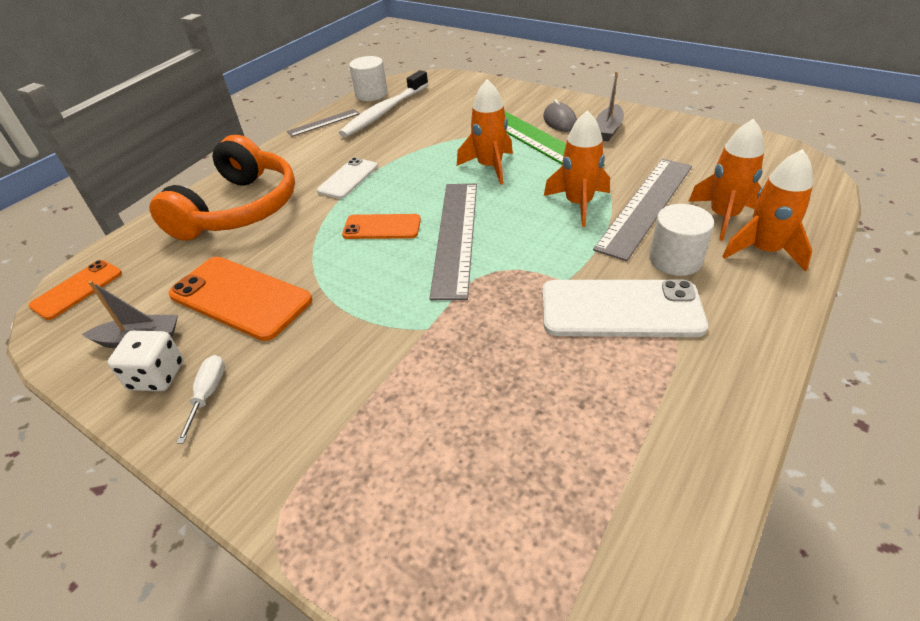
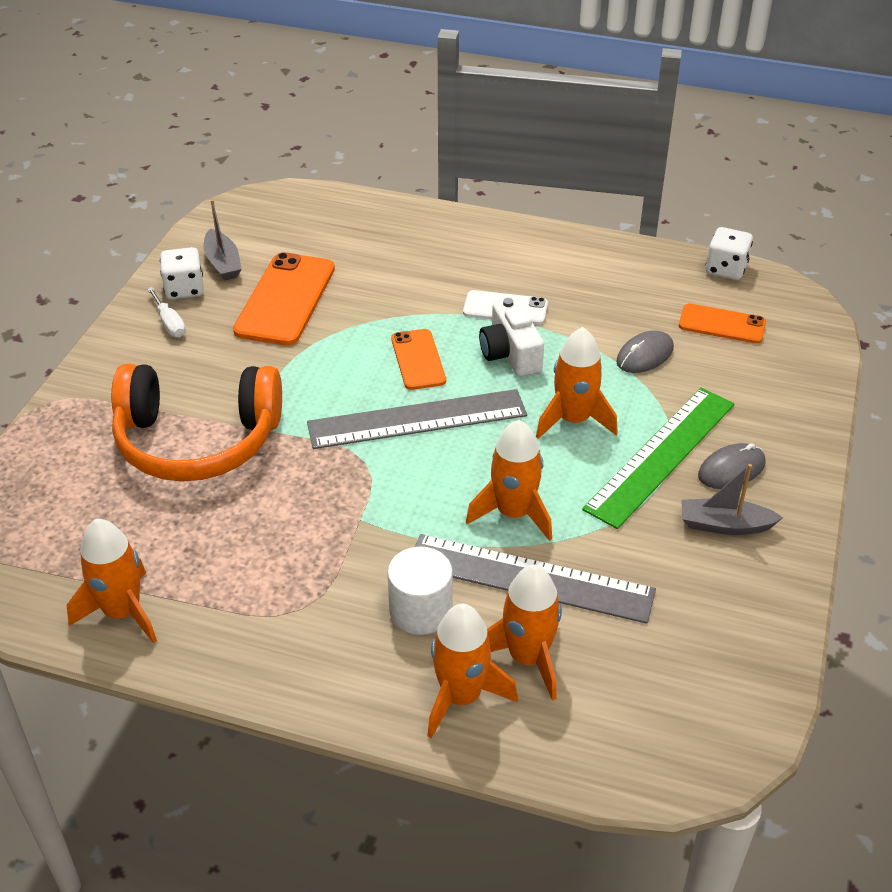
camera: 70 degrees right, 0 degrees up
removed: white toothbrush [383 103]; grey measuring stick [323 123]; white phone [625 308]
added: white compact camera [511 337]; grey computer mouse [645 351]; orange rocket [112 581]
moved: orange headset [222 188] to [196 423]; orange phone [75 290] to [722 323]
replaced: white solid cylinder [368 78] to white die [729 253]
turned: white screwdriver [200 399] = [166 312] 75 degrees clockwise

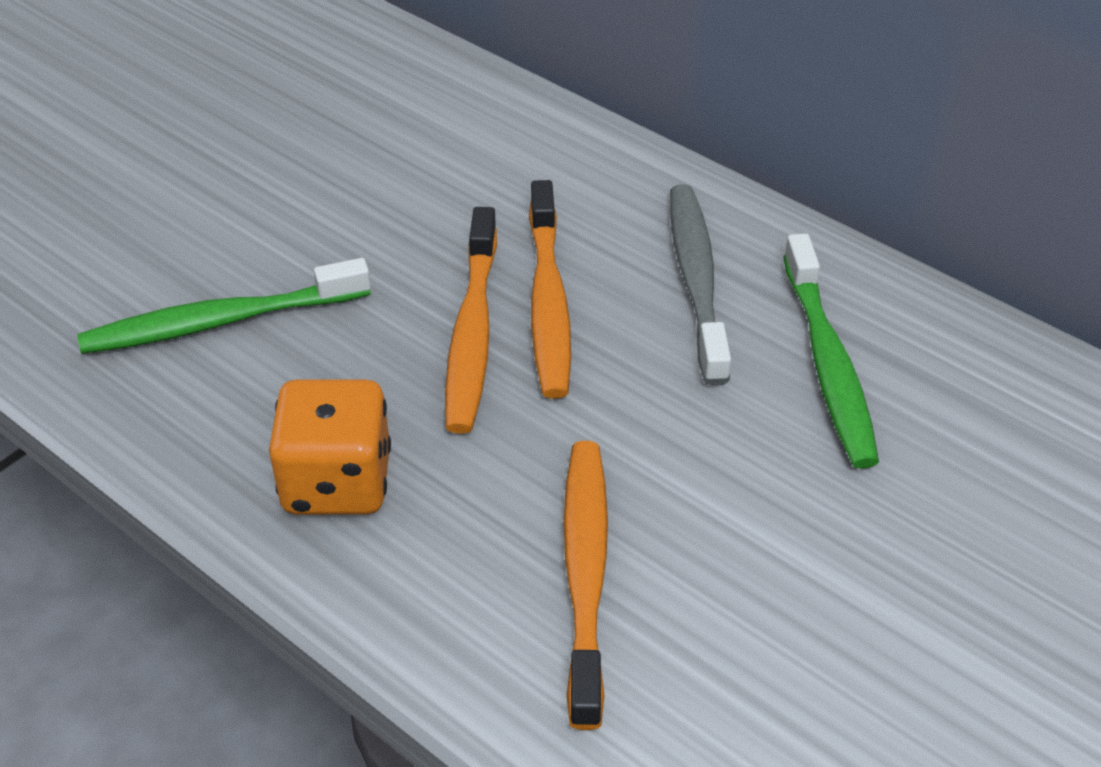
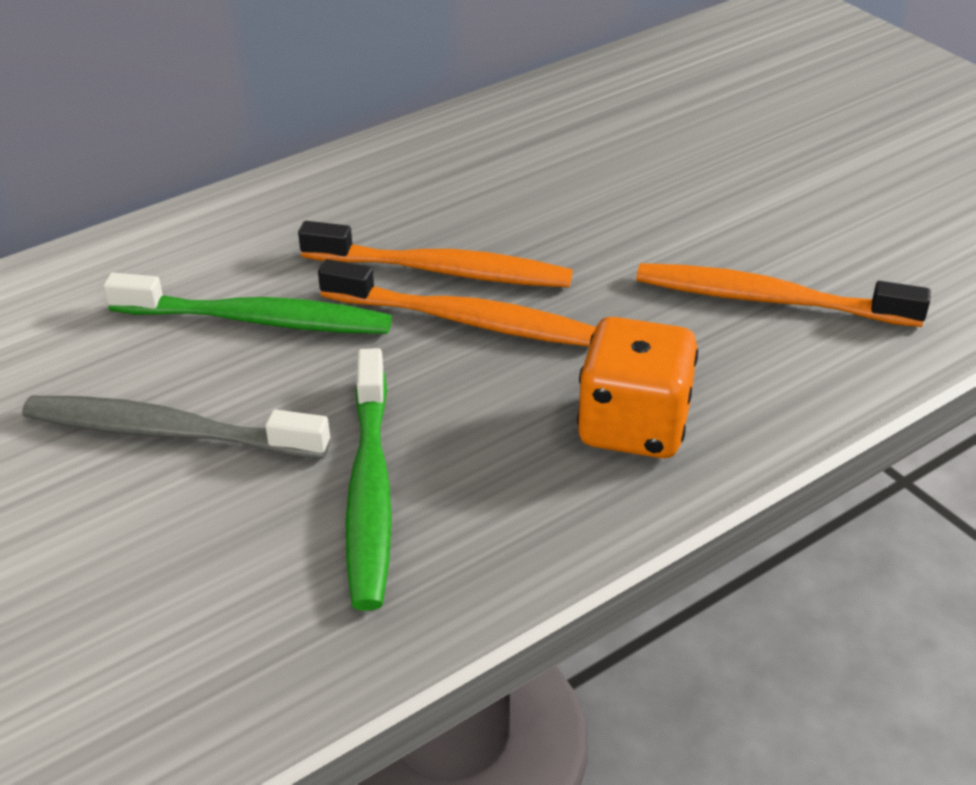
camera: 75 degrees left, 5 degrees down
moved: grey toothbrush [700 285] to [176 427]; emerald toothbrush [831 351] to [247 303]

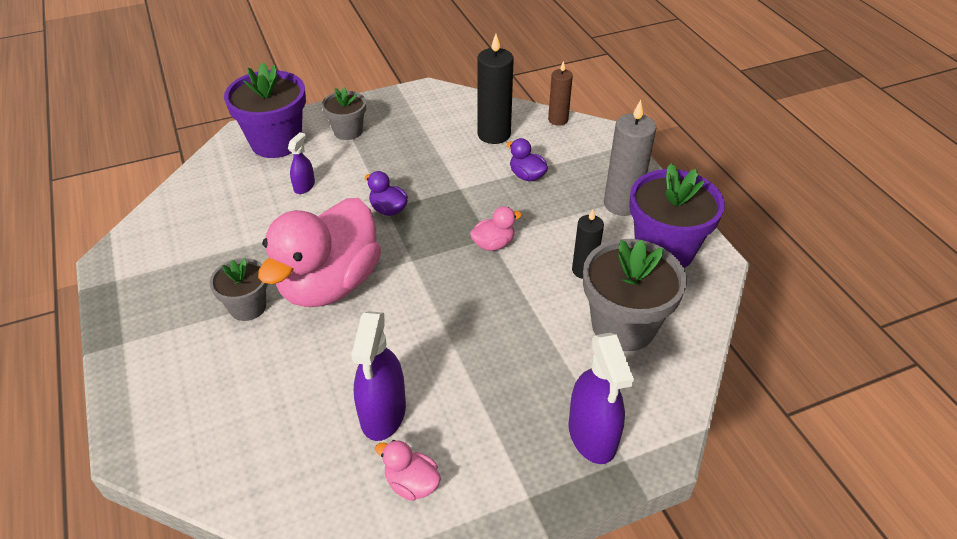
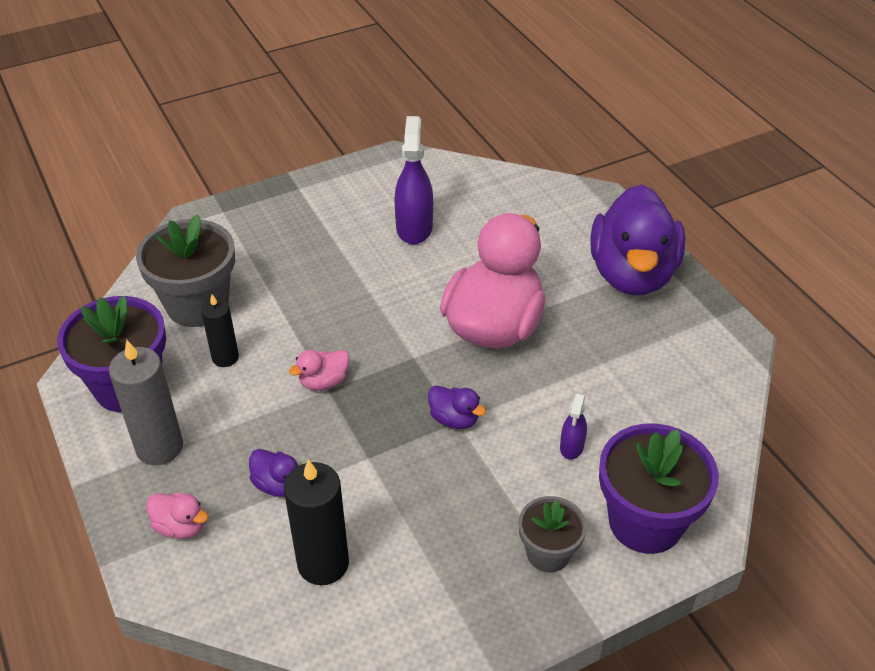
camera: 175 degrees right, 0 degrees up
removed: russet candle [560 93]; grey flower pot [239 289]; purple spray bottle [601 398]
added: purple duck [637 239]
moved: rosy duck [408 470] to [177 515]

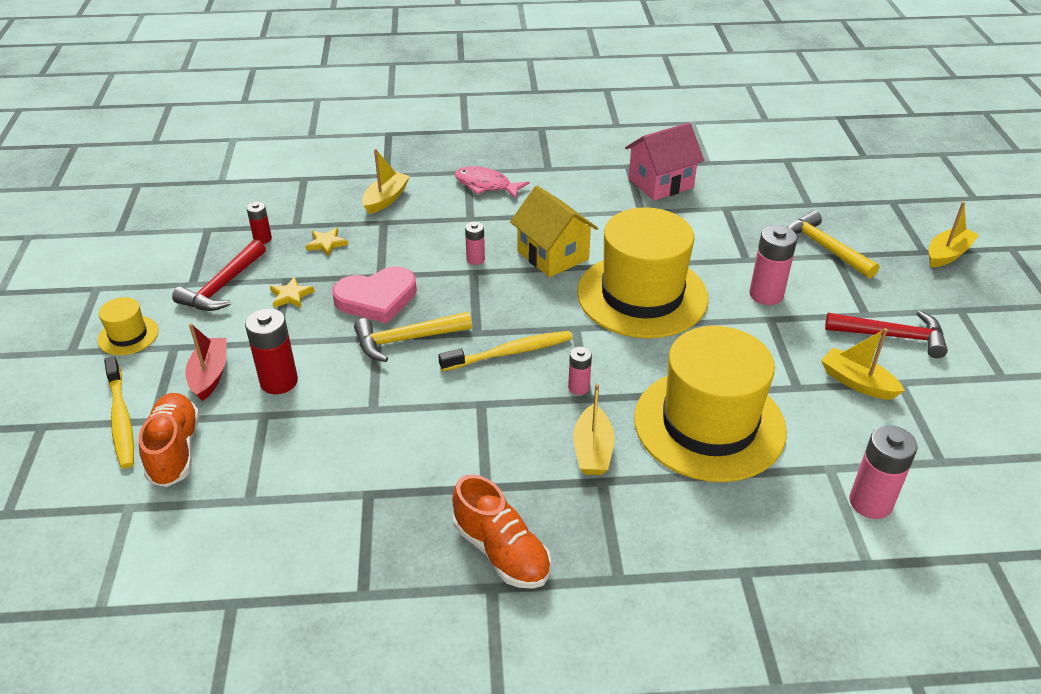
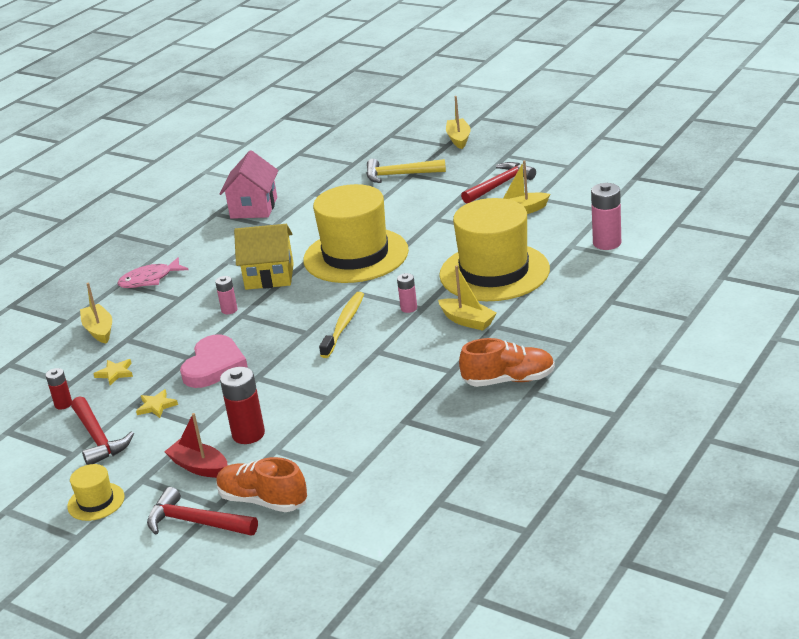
camera: 50 degrees left, 10 degrees down
removed: rosy battery [773 265]; golden hammer [413 337]
replaced: golden toothbrush [119 412] to scarlet hammer [202 511]

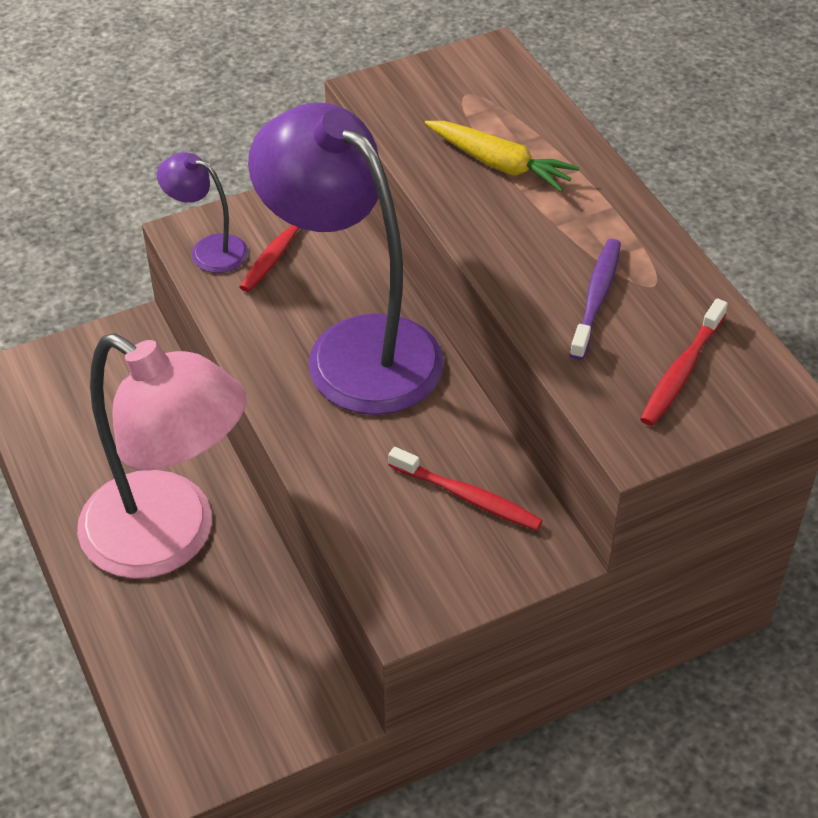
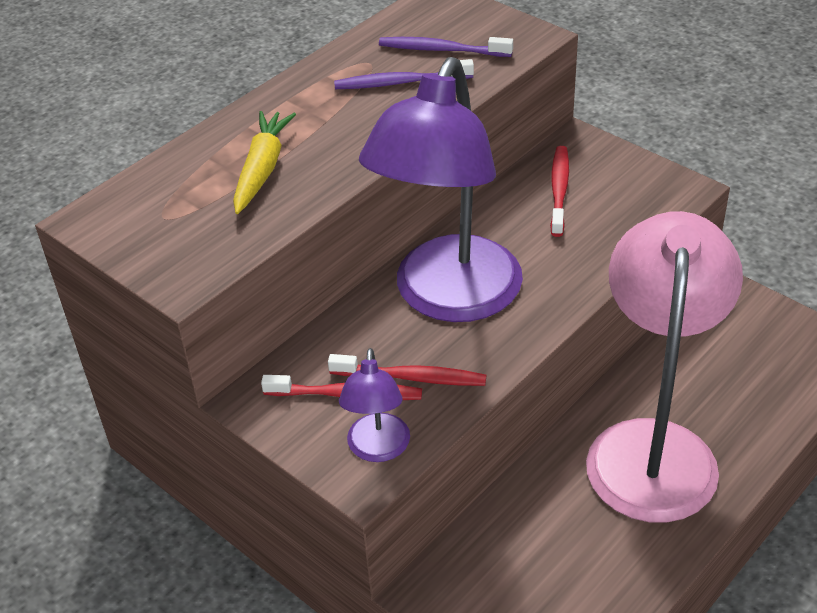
camera: 110 degrees left, 5 degrees down
added: purple toothbrush [446 47]
moved: scarlet toothbrush [684 362] to [407 370]

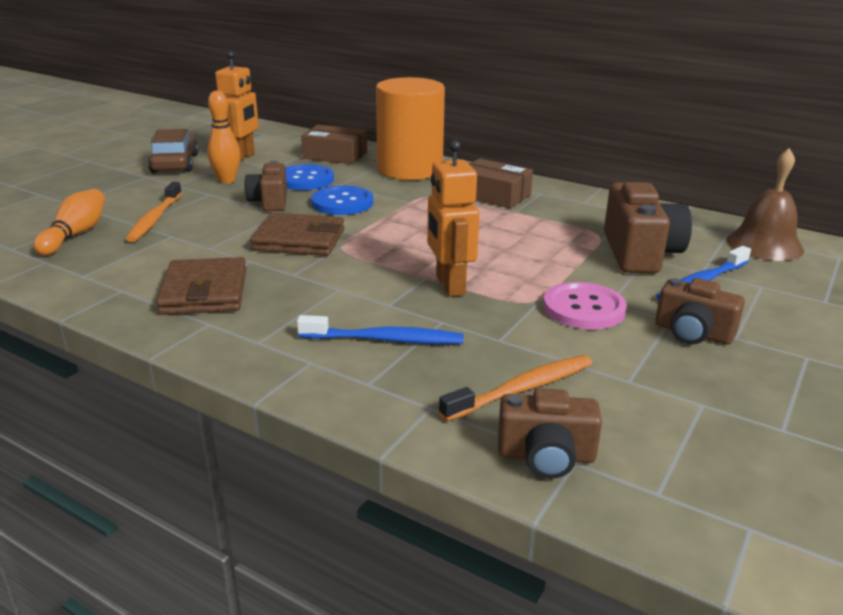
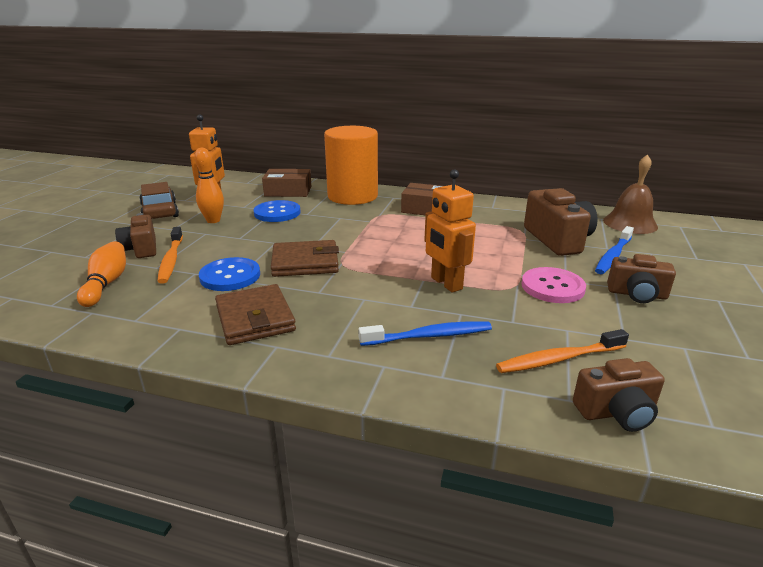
camera: 15 degrees left, 0 degrees up
moved: russet compact camera [265 186] to [135 235]; royal blue sewing button [342 200] to [229 274]
turned: orange toothbrush [515 388] = [562 351] 150 degrees counterclockwise

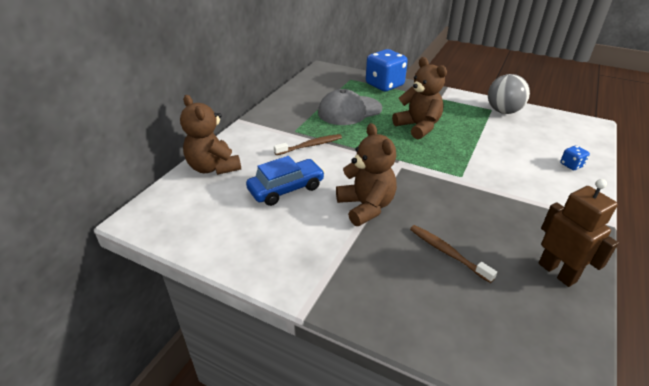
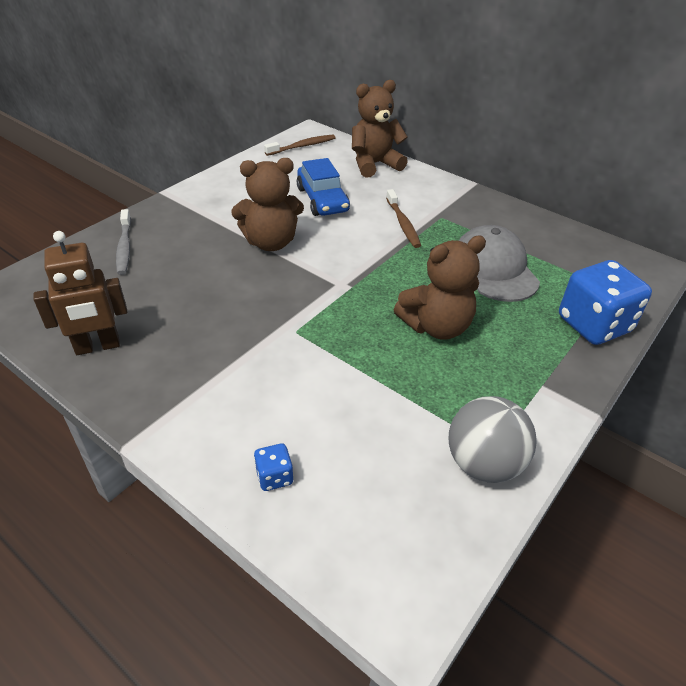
camera: 100 degrees right, 5 degrees up
added: grey toothbrush [123 242]
moved: russet toothbrush [453 254] to [299 145]

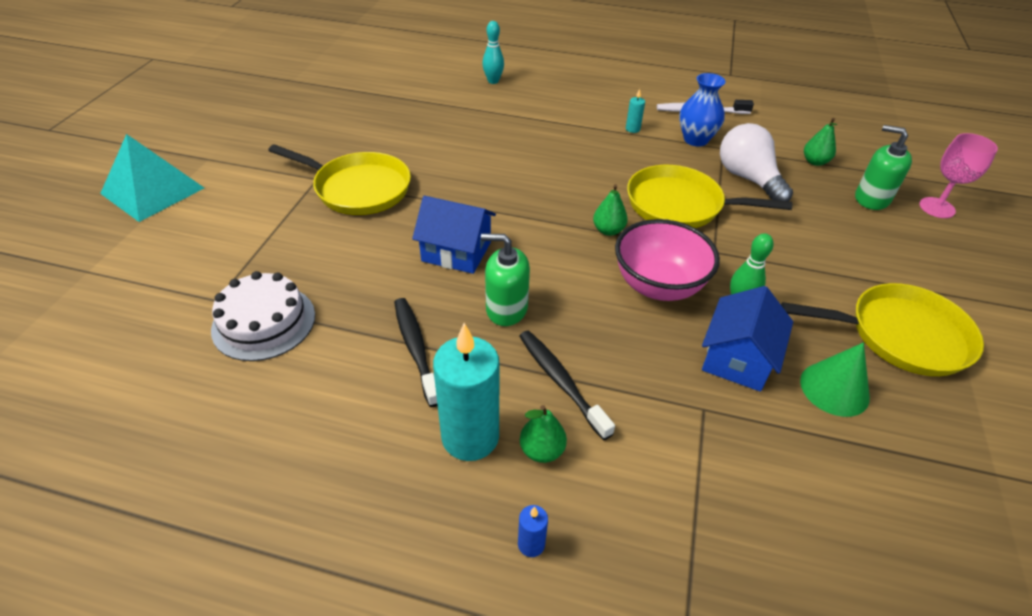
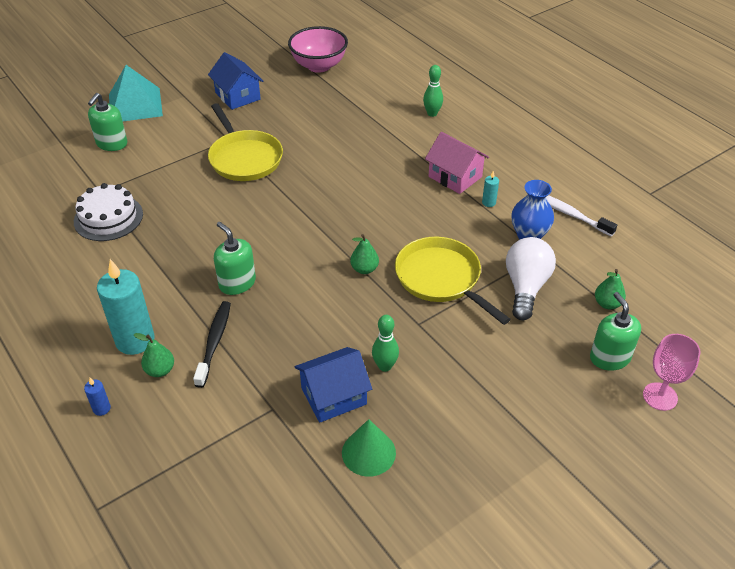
camera: 40 degrees right, 0 degrees up
removed: golden skillet [882 329]; jet-black toothbrush [416 352]
added: emerald soap dispenser [108 122]; rosy toy house [457 163]
moved: royal blue toy house [454 235] to [235 81]; rosy deep dish [667 260] to [318 49]
recoloured: turquoise skittle [493 52] to emerald skittle [433 91]

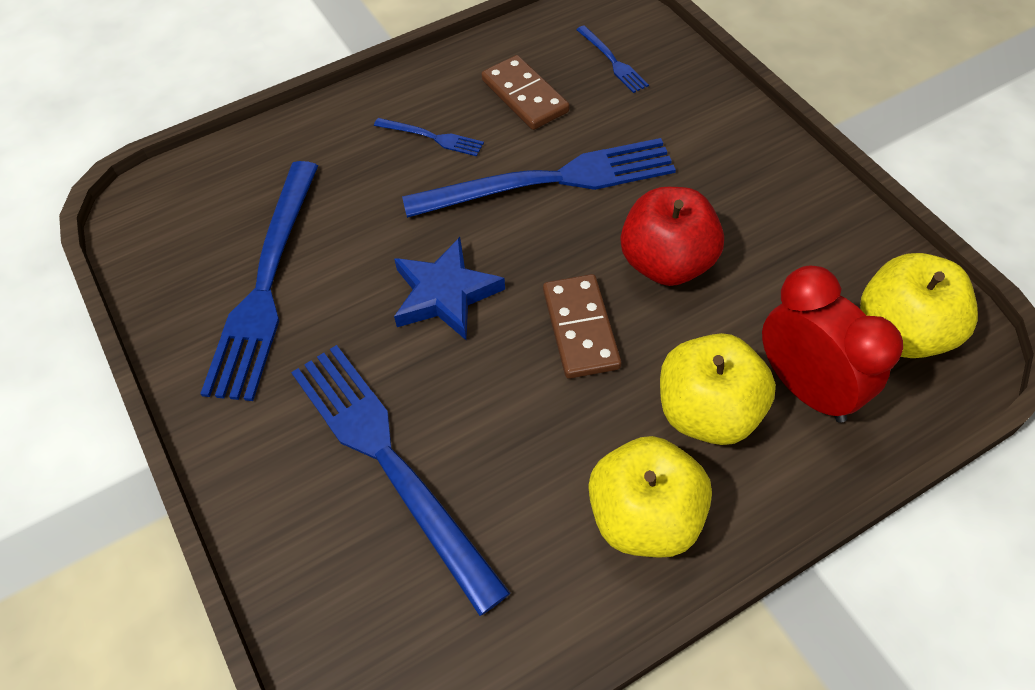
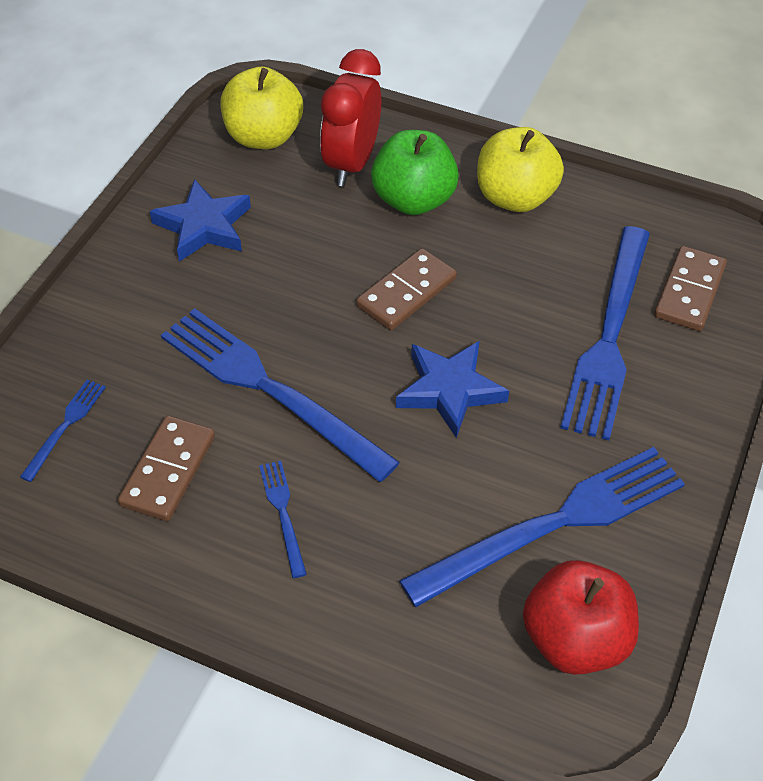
camera: 130 degrees left, 5 degrees down
added: royal blue five-pointed star [200 220]; russet domino [690 288]
moved: scarlet toy apple [672 236] to [581 617]
recoloured: golden toy apple [718 389] to emerald toy apple [415 172]

